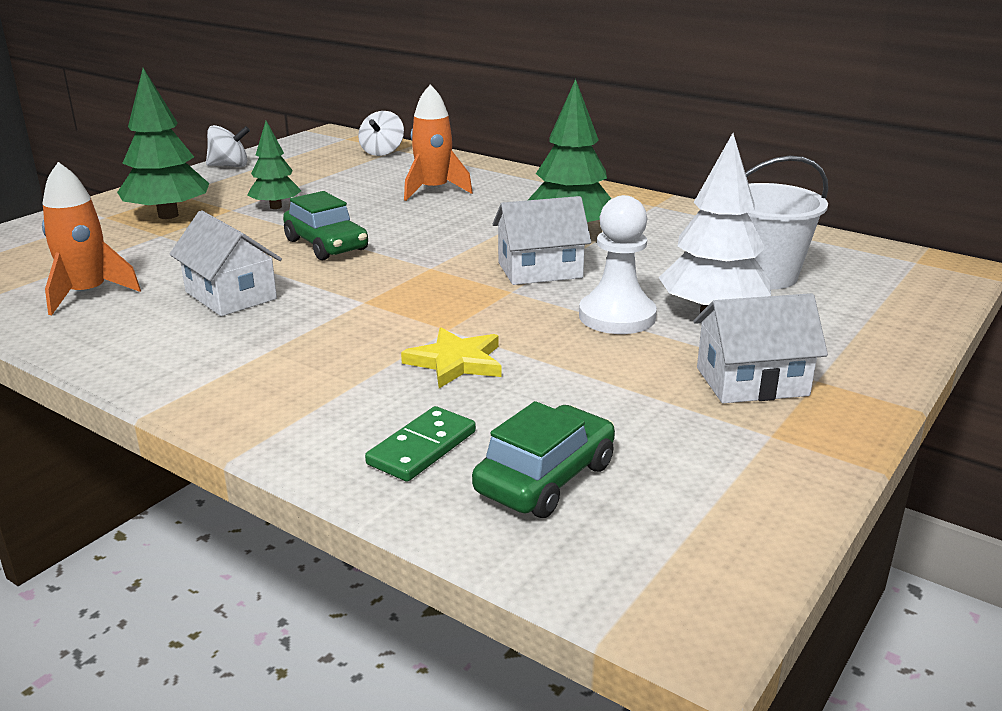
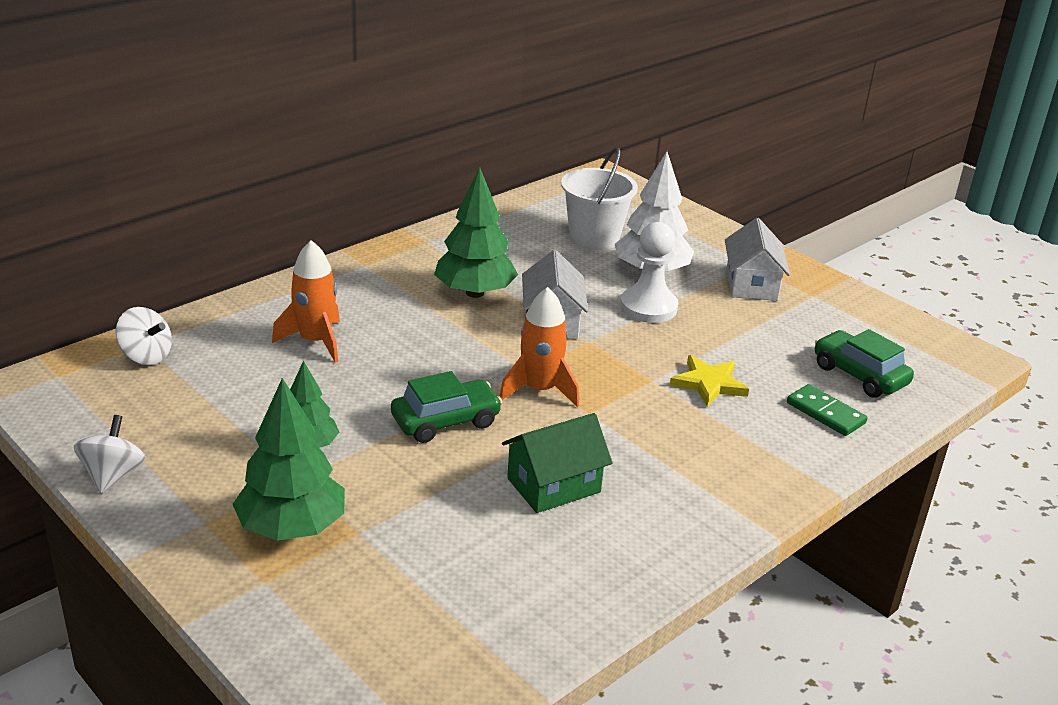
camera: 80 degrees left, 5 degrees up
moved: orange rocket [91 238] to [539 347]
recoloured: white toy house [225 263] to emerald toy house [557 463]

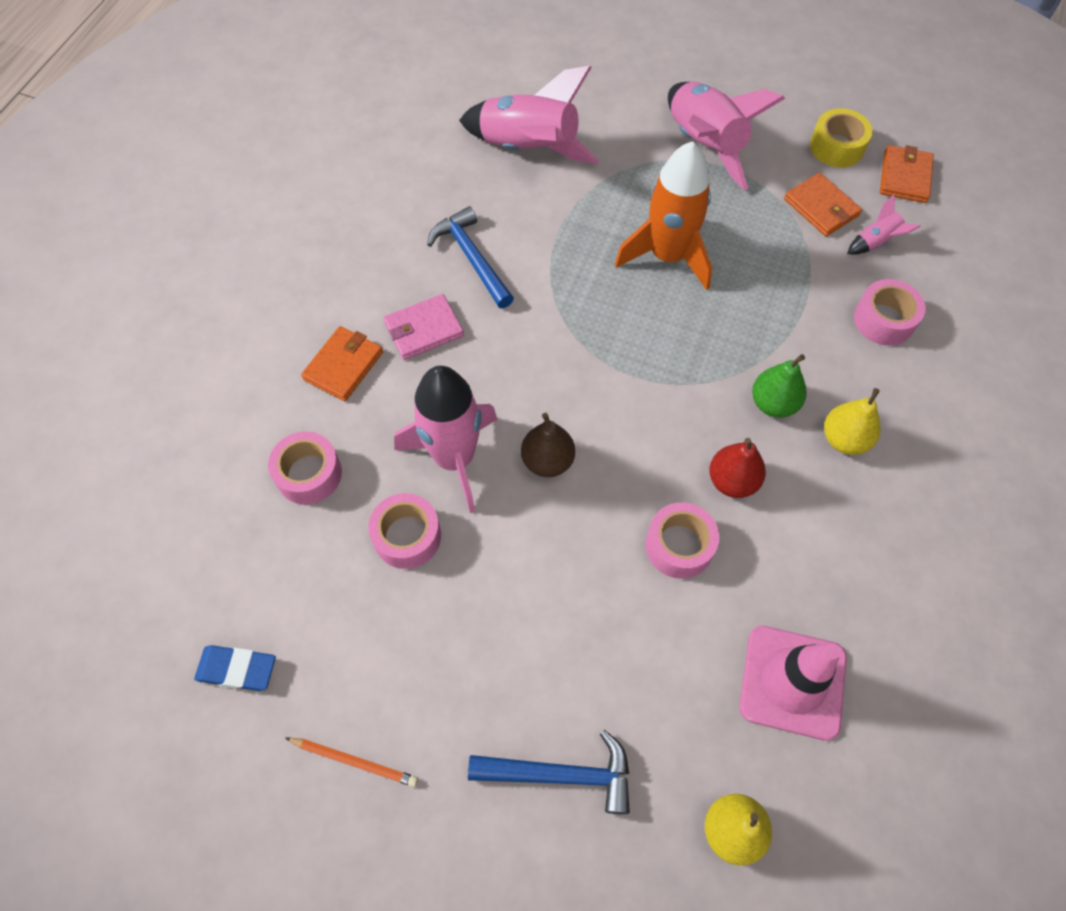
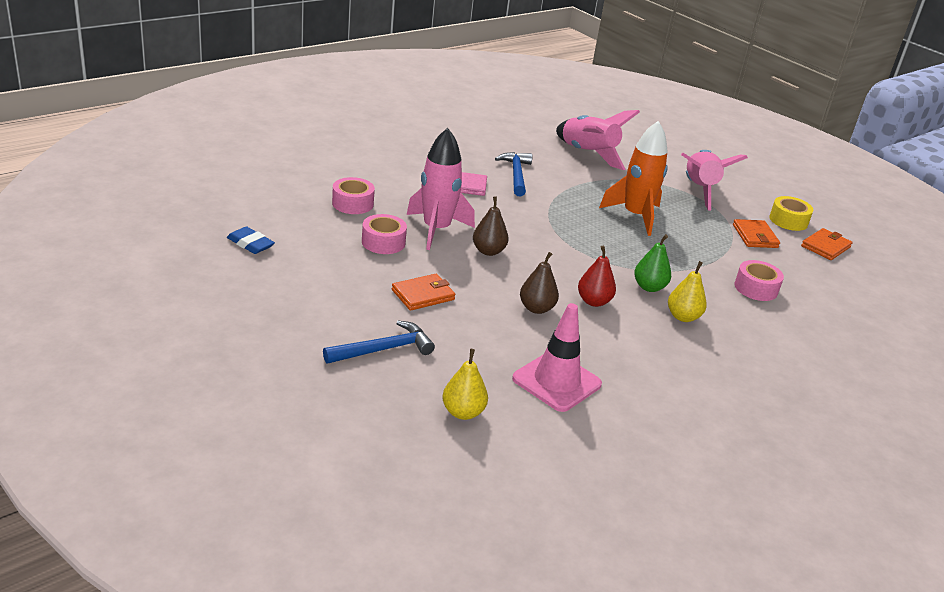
camera: 25 degrees right, 30 degrees down
removed: rosy rocket [884 225]; orange lead pencil [352 762]
moved: orange card wallet [342 363] to [423 292]
replaced: rosy sticky tape [682 540] to russet pear fruit [539 283]
turned: royal blue hammer [549 772] = [379 342] 60 degrees counterclockwise

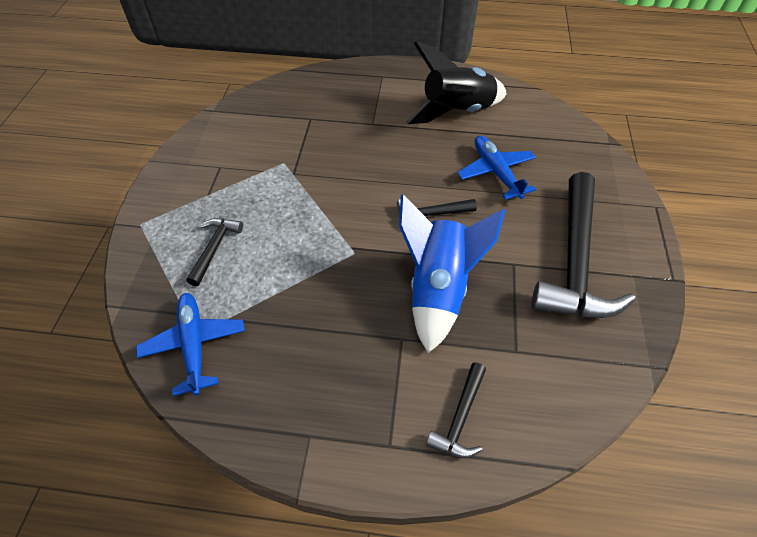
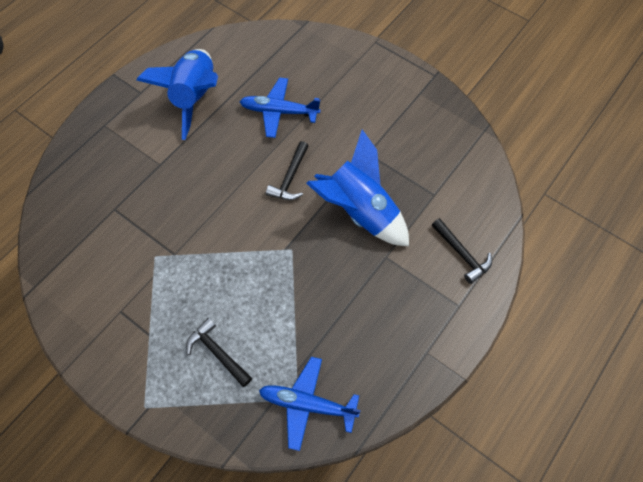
camera: 60 degrees left, 10 degrees up
removed: jet-black hammer [583 245]
recoloured: jet-black rocket [456 82] to royal blue rocket [177 94]

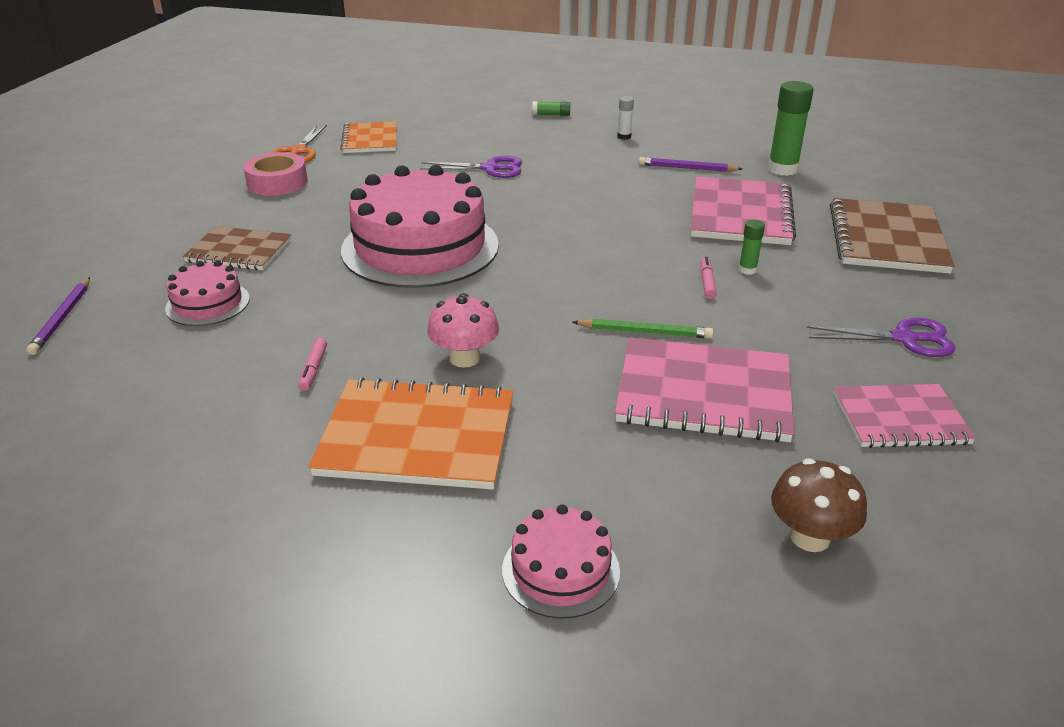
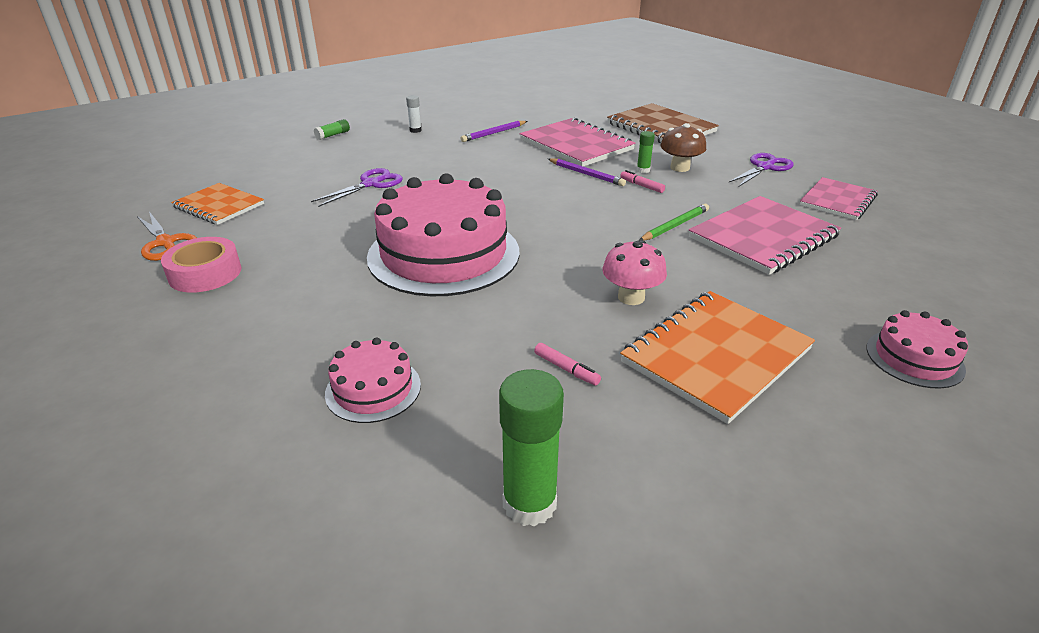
camera: 50 degrees left, 0 degrees up
removed: russet notebook [237 248]
moved: emerald glue [791 128] to [531 448]; purple lead pencil [58 316] to [587 172]; russet mushroom [819 505] to [683 147]

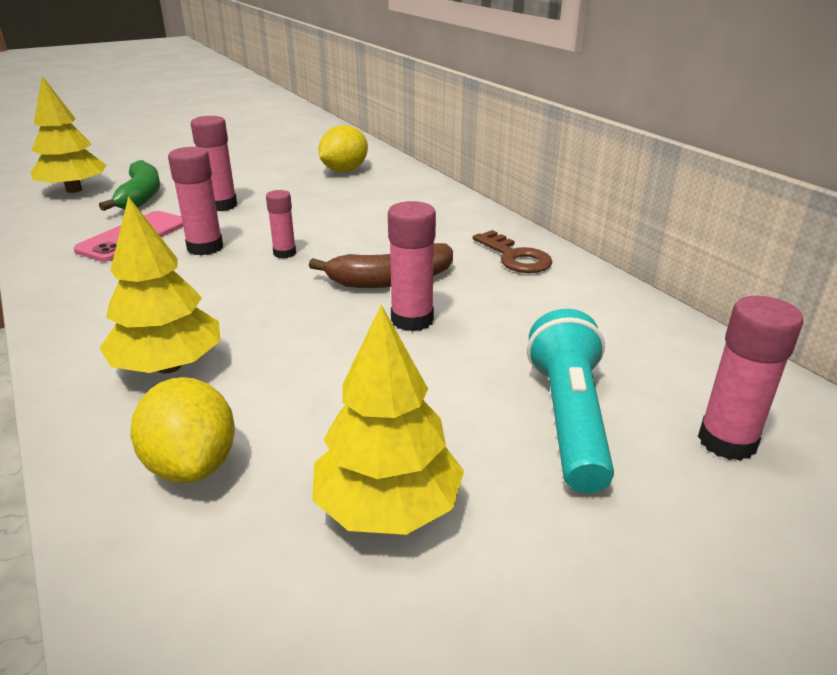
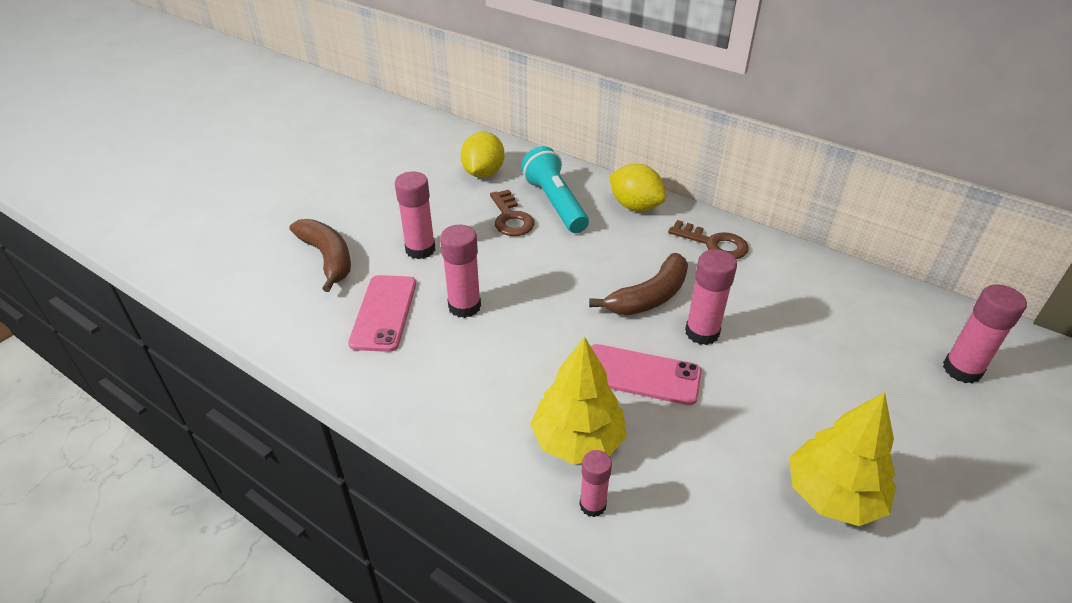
camera: 25 degrees left, 10 degrees up
removed: golden tree [69 134]
added: russet door key [512 213]; rosy phone [646 374]
moved: rosy glue [281 224] to [595 483]; turquoise torch [570 401] to [555 189]; golden citrus fruit [182 430] to [637 187]
recoloured: emerald toy banana [129 185] to russet toy banana [320 255]

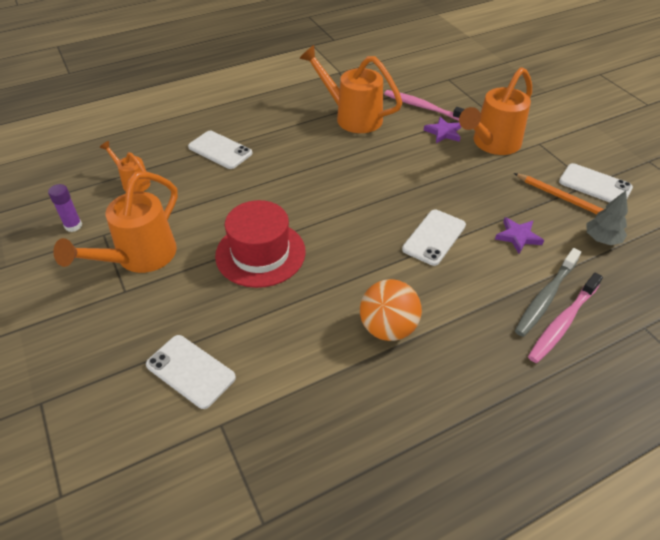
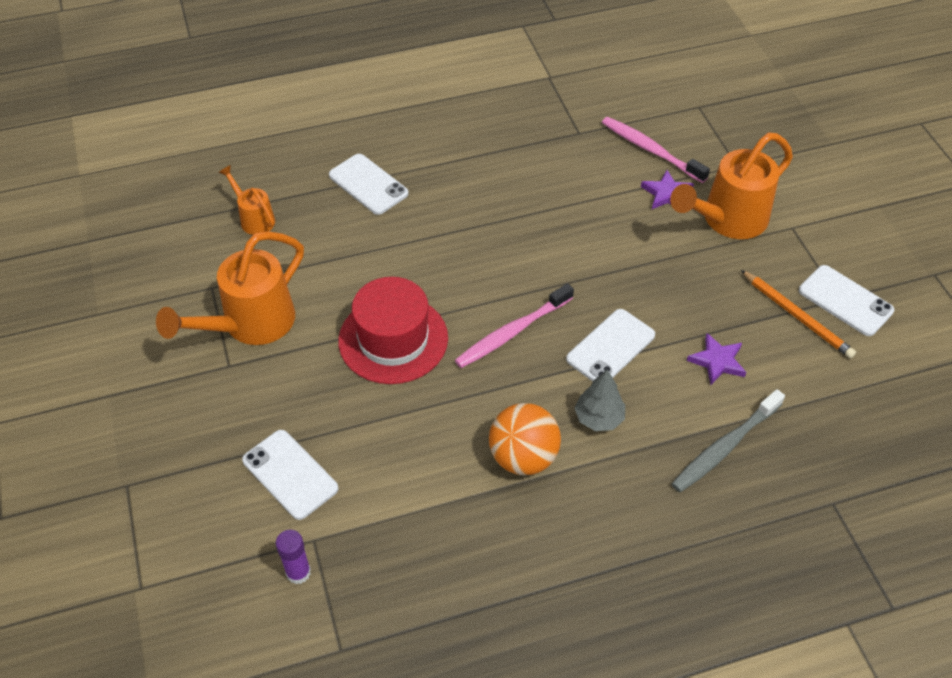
camera: 10 degrees right, 5 degrees up
removed: orange sprinkling can [350 89]
moved: purple glue [65 208] to [293 557]; grey tree [607 218] to [599 400]; rosy toothbrush [565 318] to [514 325]

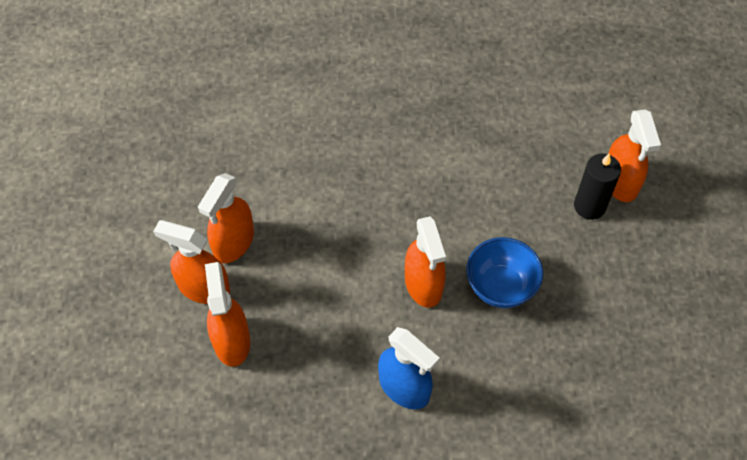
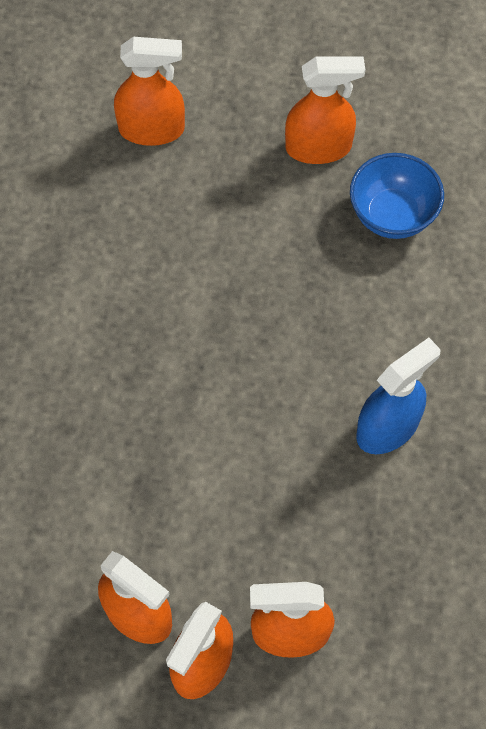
camera: 80 degrees left, 5 degrees up
removed: jet-black candle [597 187]
moved: orange spray bottle [425 262] to [325 110]; royal blue deep dish [504 272] to [397 196]

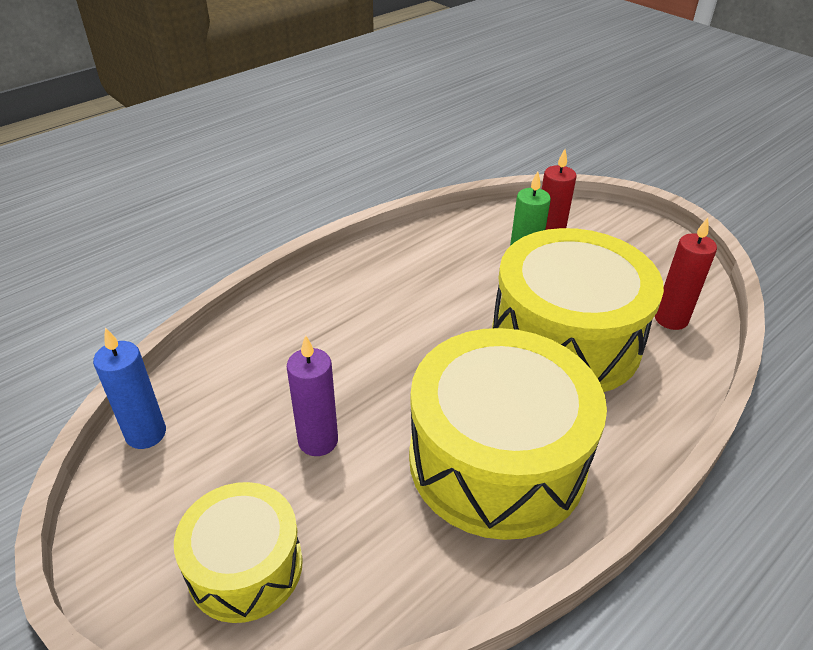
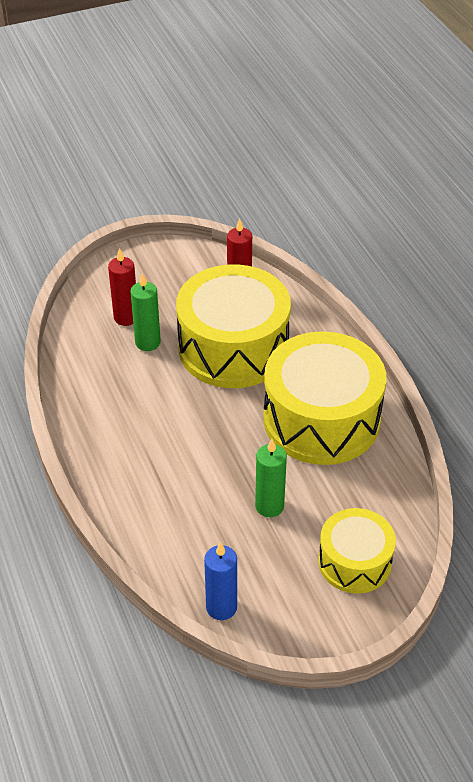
camera: 70 degrees left, 5 degrees up
recoloured: purple candle [312 395] to emerald candle [271 478]

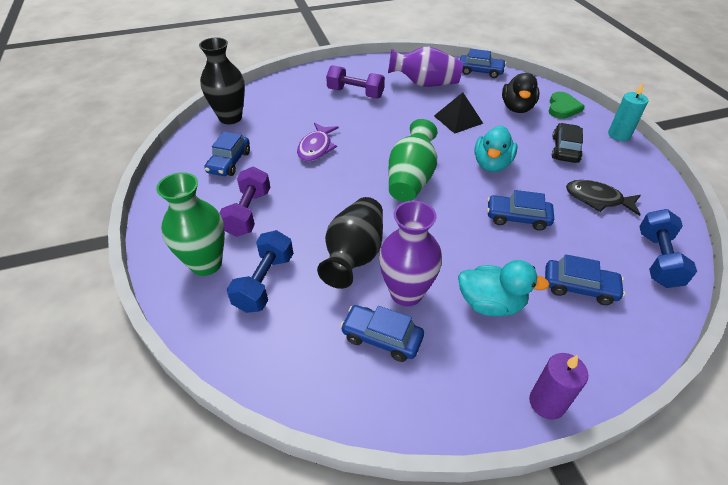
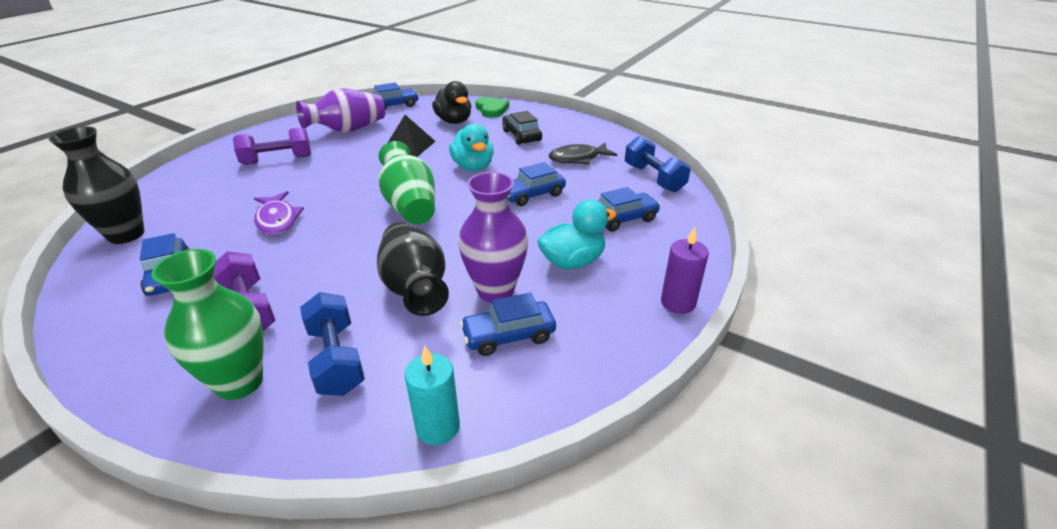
camera: 40 degrees left, 10 degrees down
moved: turquoise candle [628 111] to [432 395]

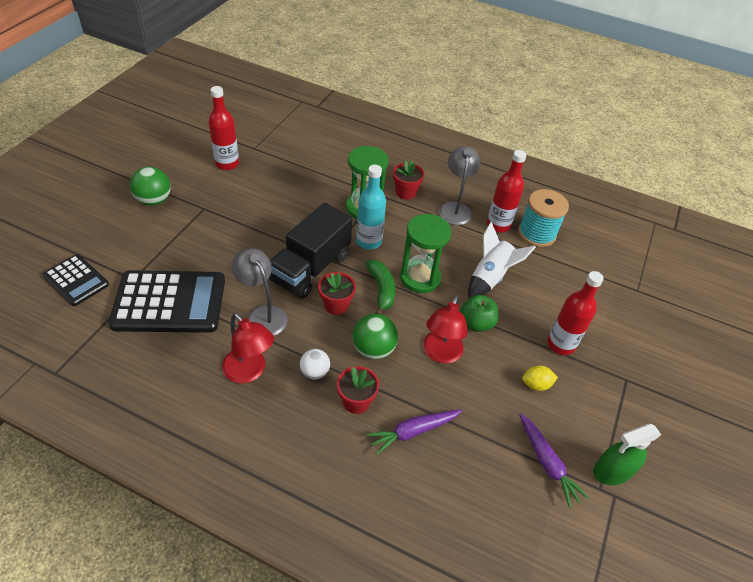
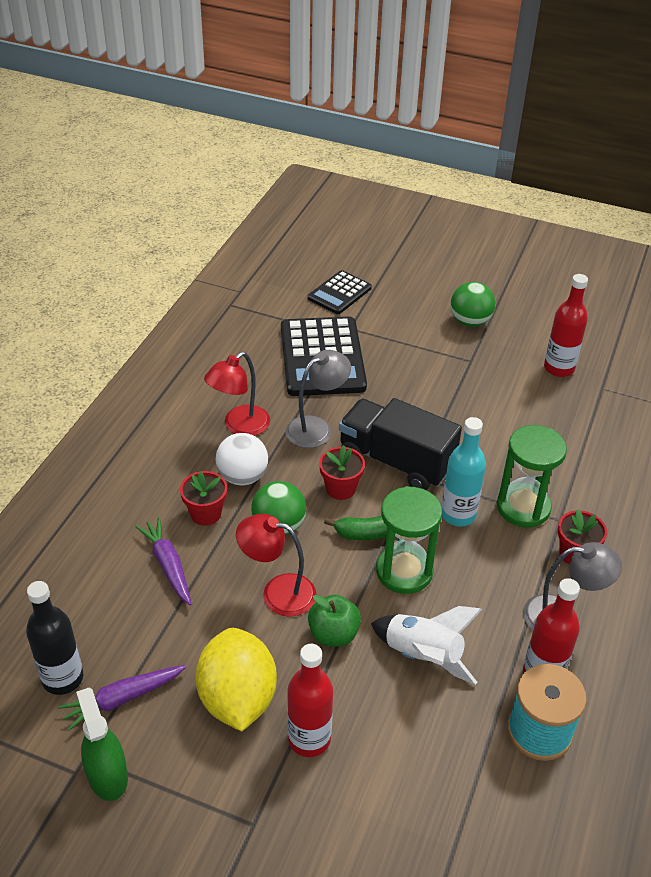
camera: 90 degrees right, 5 degrees down
added: jet-black bottle [54 638]
resized: white sphere [315 364] = [241 459] x1.54; golden citrus fruit [540 378] = [236 679] x2.30

